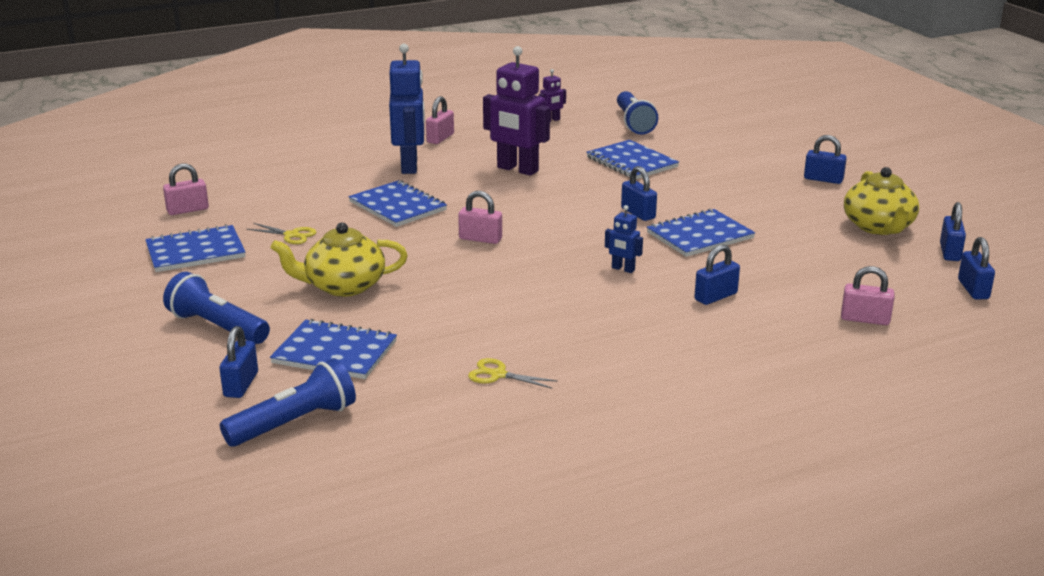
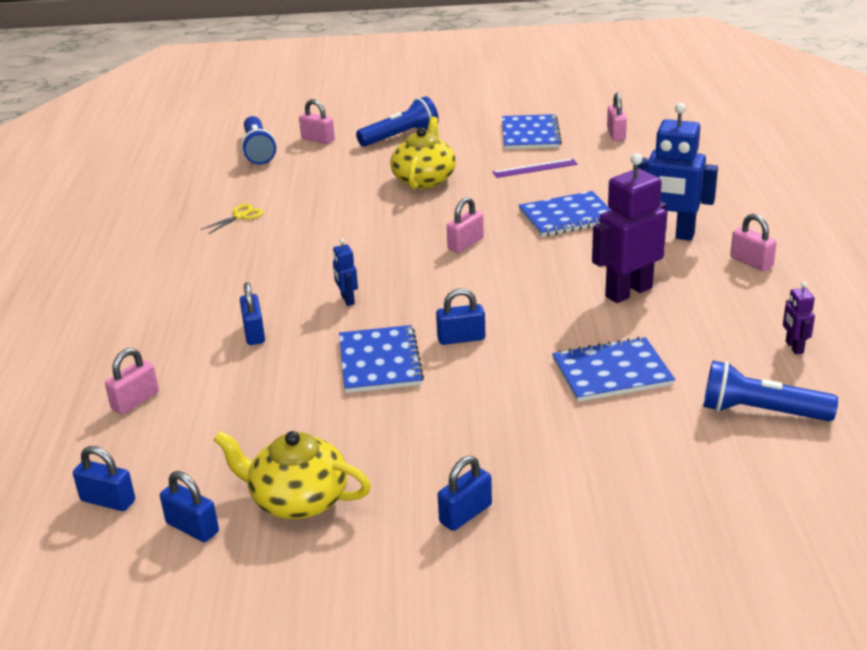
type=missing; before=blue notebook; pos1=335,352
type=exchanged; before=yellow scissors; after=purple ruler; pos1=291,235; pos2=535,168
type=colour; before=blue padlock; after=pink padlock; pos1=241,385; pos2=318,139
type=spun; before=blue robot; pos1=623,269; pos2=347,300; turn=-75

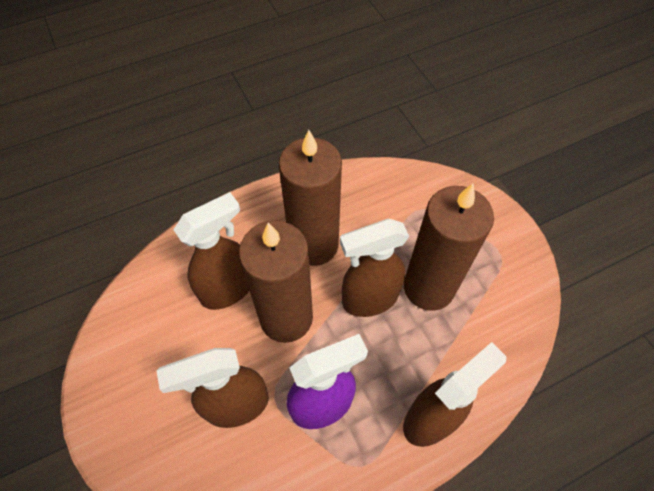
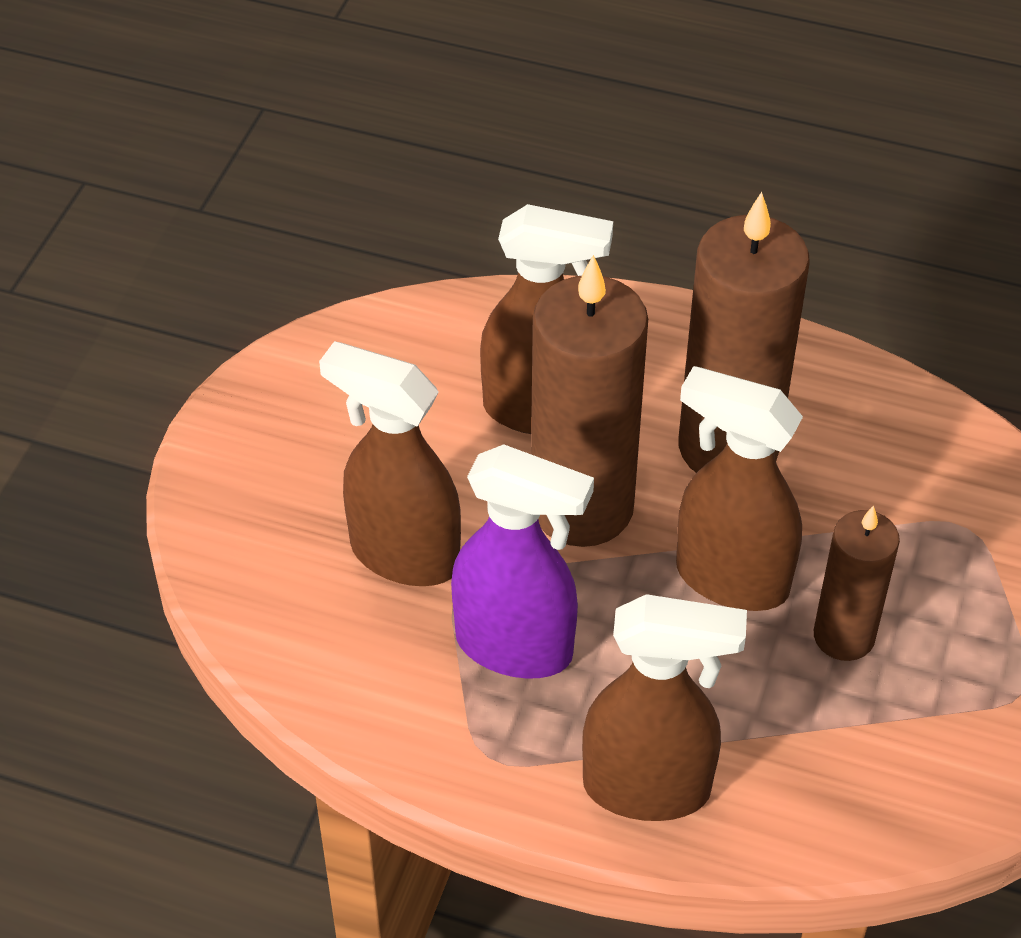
type=size; before=brown candle; pos1=429,287; pos2=844,636; scale=0.57

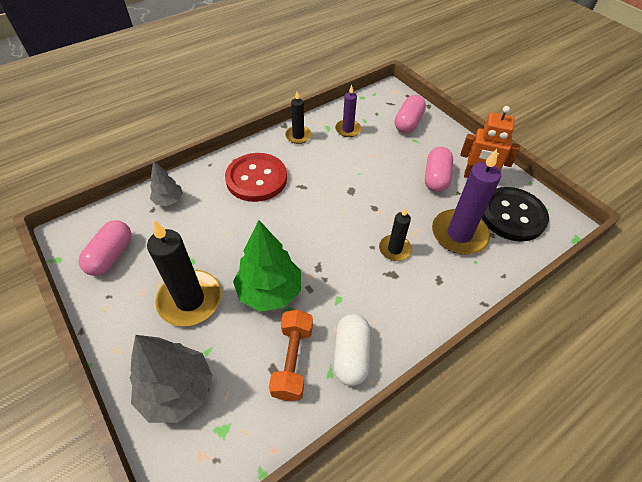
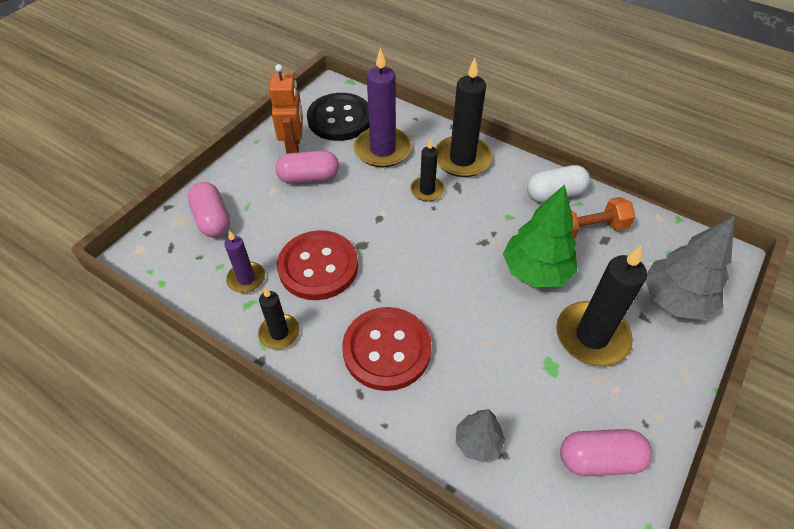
type=appeared; after=red button; pos2=318,267
type=appeared; after=black candle; pos2=462,159
type=spun; before=pink capsule; pos1=408,123; pos2=212,219; turn=60

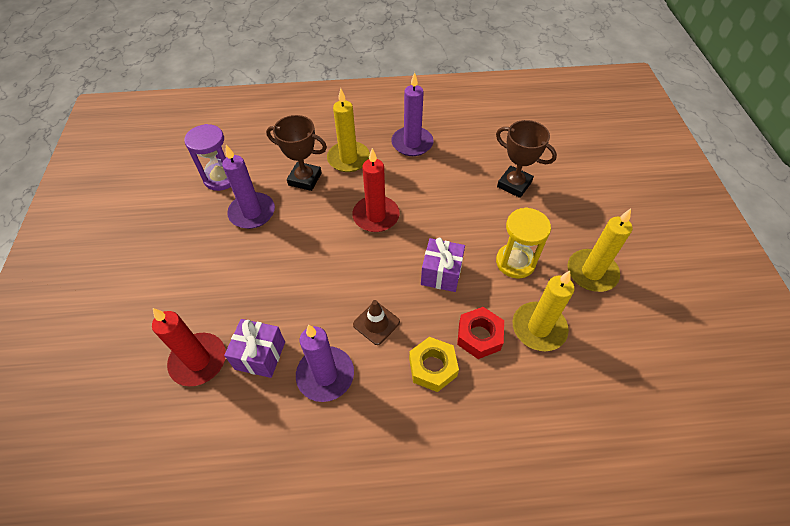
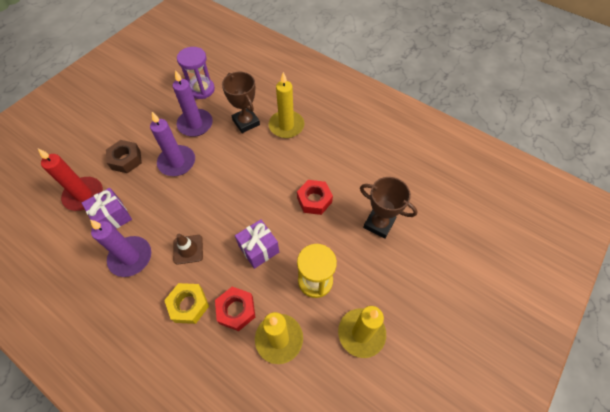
type=missing; before=red candle; pos1=376,216
type=appeared; after=brown nut; pos2=126,160
type=appeared; after=red nut; pos2=314,200
type=relocated; before=purple candle; pos1=412,143; pos2=177,162
type=spun; before=brown trophy; pos1=514,184; pos2=379,224; turn=-45

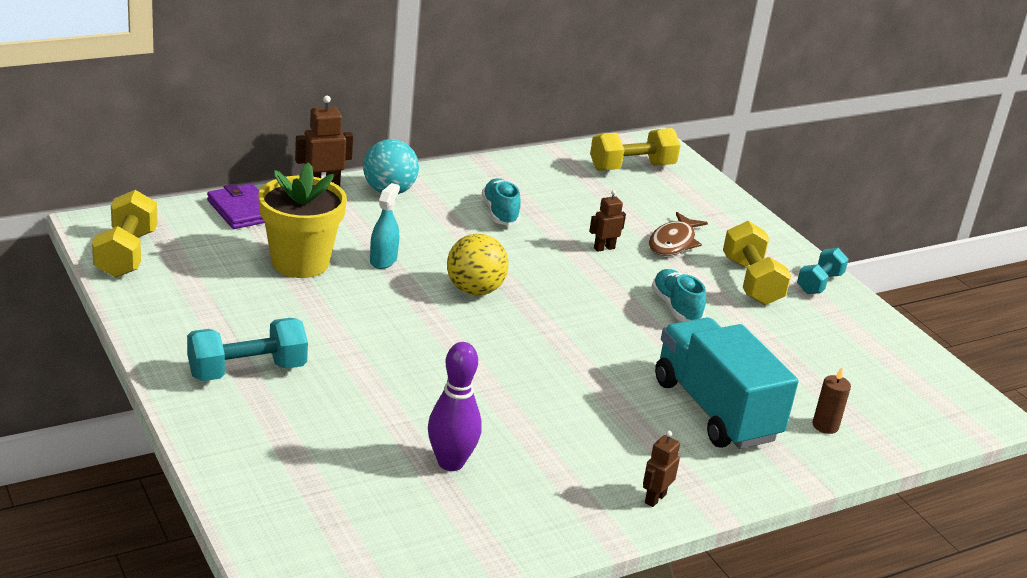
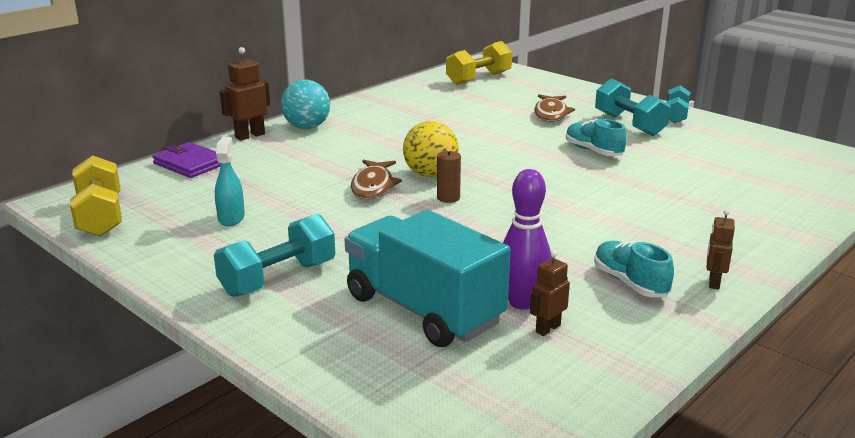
type=missing; before=yellow flower pot; pos1=300,263
type=appeared; after=brown fish; pos2=373,186
type=relocated; before=turquoise spray bottle; pos1=383,260; pos2=231,218
type=relocated; before=turquoise shoe; pos1=500,213; pos2=630,283
type=relocated; before=brown robot; pos1=604,248; pos2=547,328
type=relocated; before=turquoise truck; pos1=715,410; pos2=423,310
type=relocated; before=brown candle; pos1=825,426; pos2=448,198
type=colour; before=yellow dumbbell; after=turquoise dumbbell; pos1=751,282; pos2=629,124

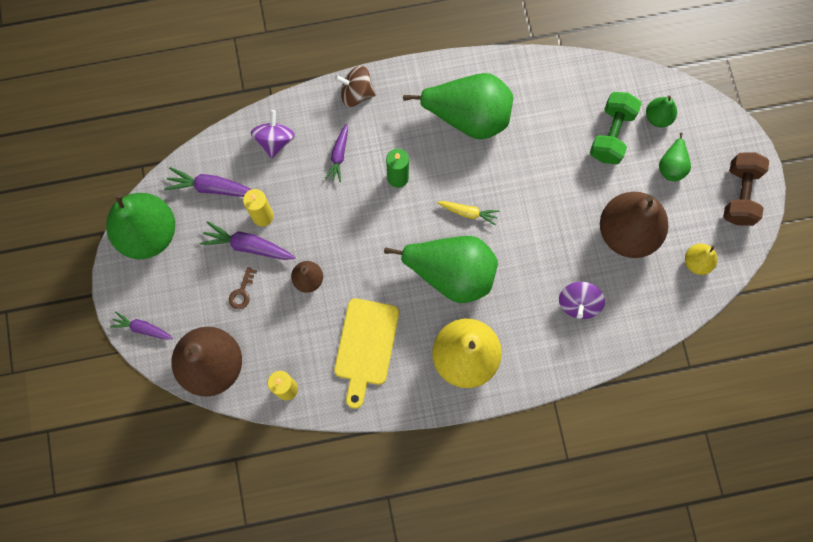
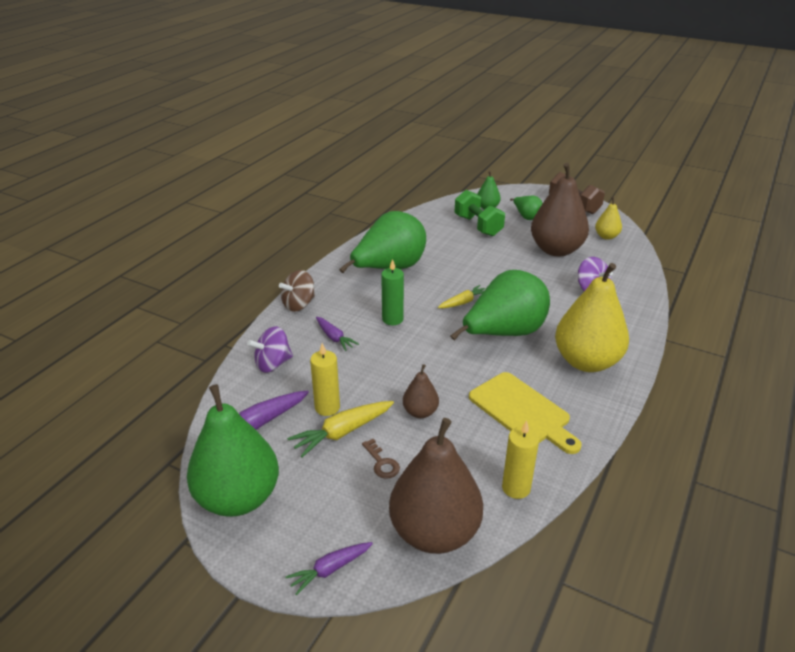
type=colour; before=purple carrot; after=yellow carrot; pos1=248,246; pos2=342,432
type=spun; before=purple spinning top; pos1=275,141; pos2=273,364; turn=-75

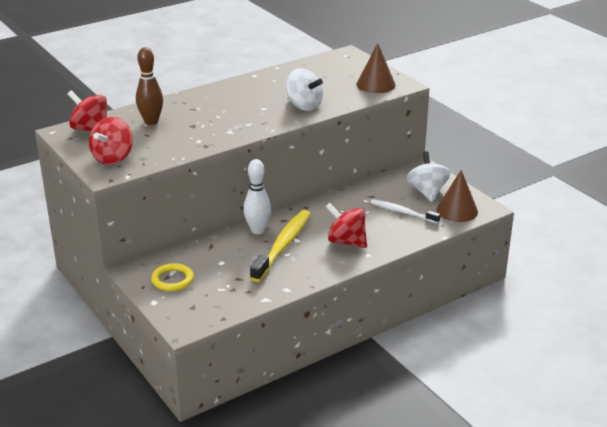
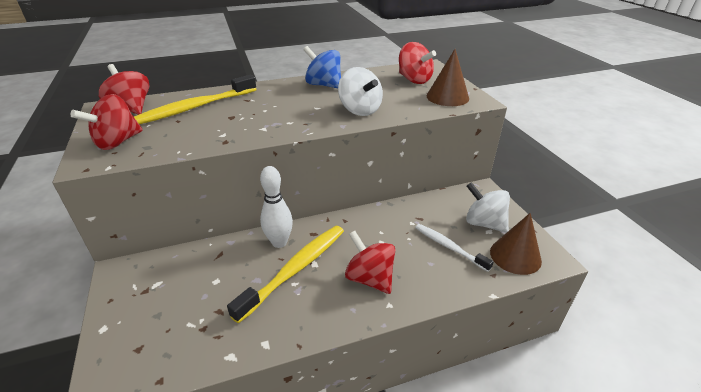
type=missing; before=yellow ring; pos1=172,280
type=appeared; after=blue spinning top; pos2=324,85
type=appeared; after=red spinning top; pos2=414,80
type=exchanged; before=brown bowling pin; after=yellow toothbrush; pos1=151,122; pos2=195,108
type=spun; before=white spinning top; pos1=427,192; pos2=484,223; turn=-60

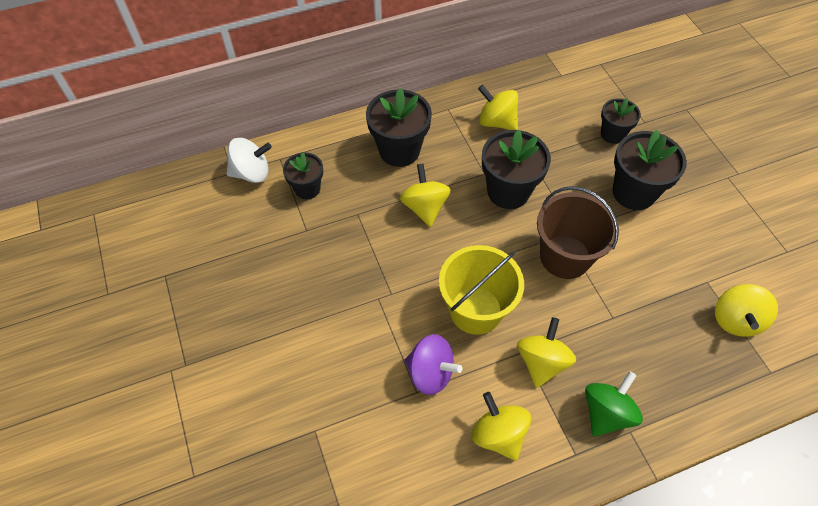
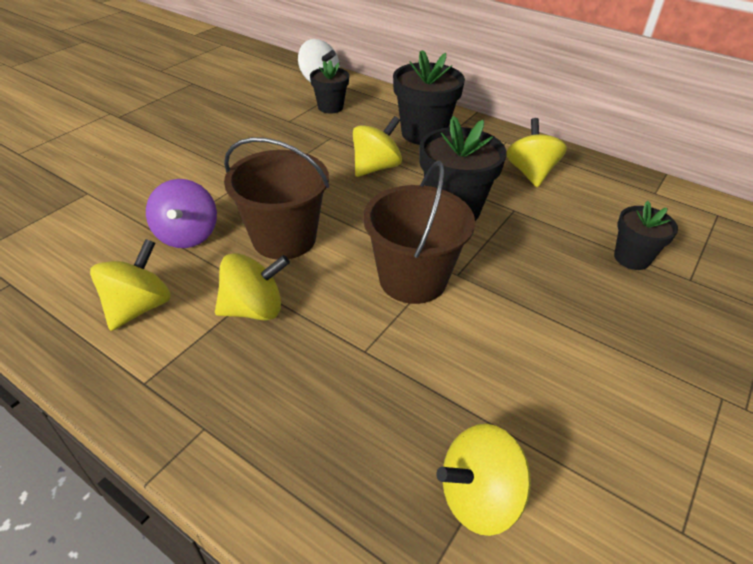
type=missing; before=green spinning top; pos1=606,412
type=missing; before=black flower pot; pos1=633,192
type=colour; before=yellow bucket; after=brown bucket; pos1=475,310; pos2=284,238

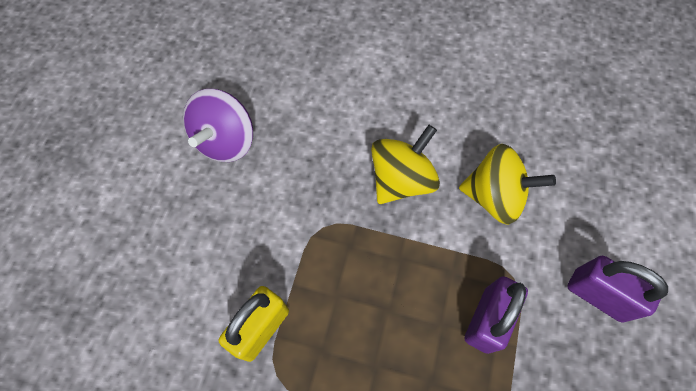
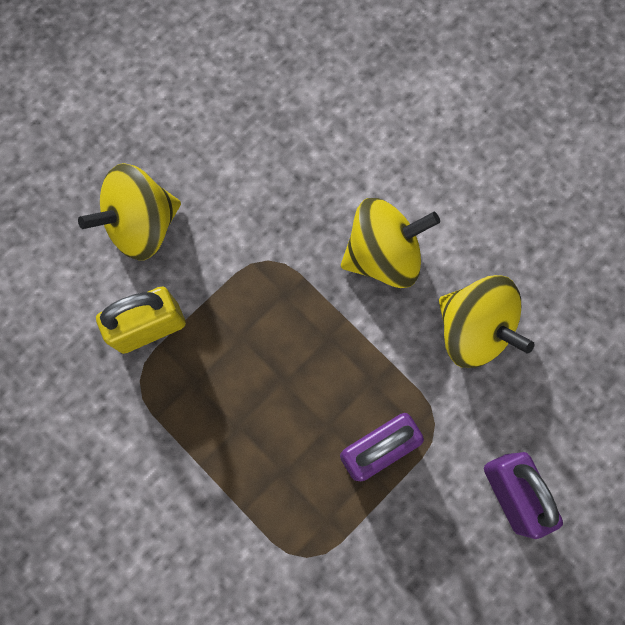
type=missing; before=purple spinning top; pos1=226,141
type=appeared; after=yellow spinning top; pos2=142,225

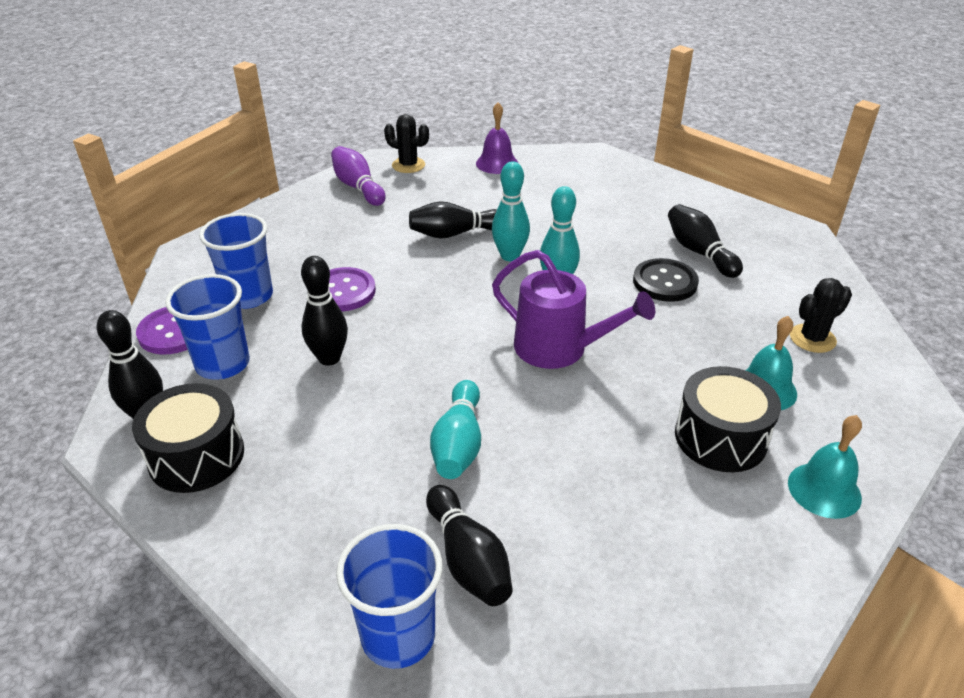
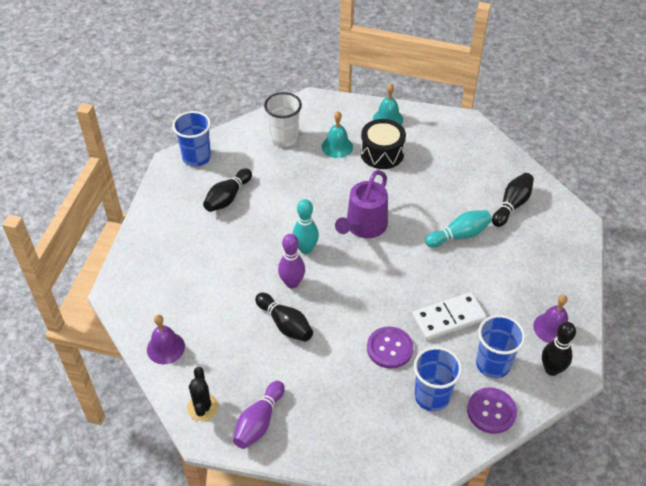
type=missing; before=black button; pos1=665,282
type=relocated; before=blue cup; pos1=398,636; pos2=196,157
type=exchanged; before=black drum; after=purple bell; pos1=196,456; pos2=552,328
type=exchanged; before=black bowling pin; after=white domino; pos1=329,358; pos2=448,318
type=exchanged; before=black cactus; after=white cup; pos1=812,338; pos2=284,138
type=colour; before=turquoise bowling pin; after=purple bowling pin; pos1=510,256; pos2=292,283
type=spun; before=purple watering can; pos1=559,348; pos2=364,226; turn=-150

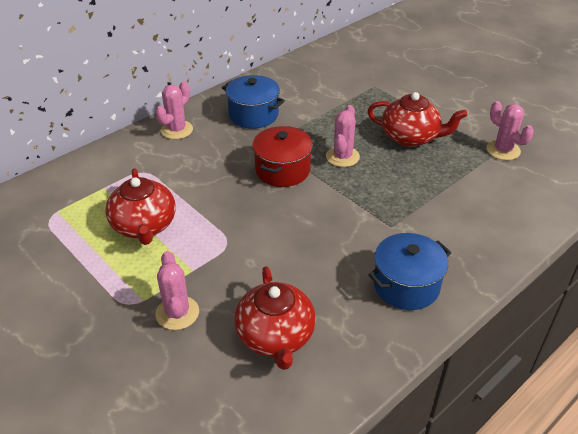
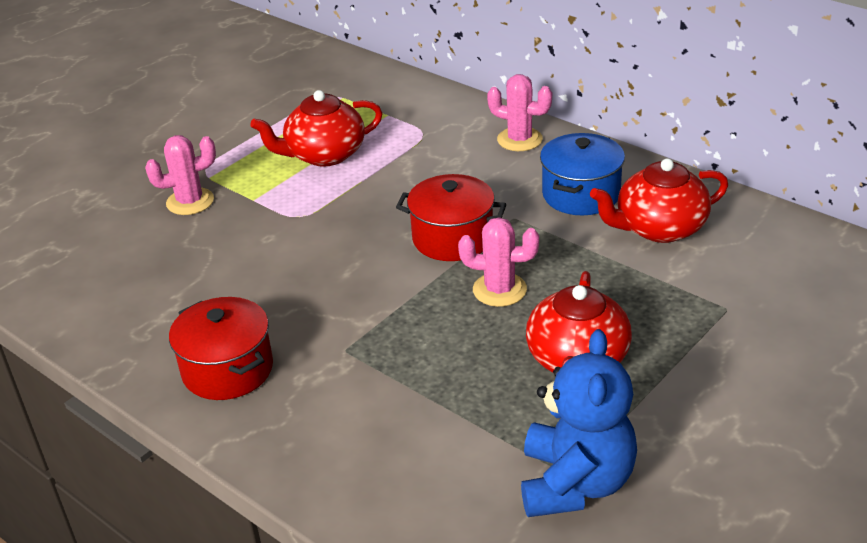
type=relocated; before=red teapot; pos1=275,336; pos2=659,228
type=exchanged; before=pink cactus; after=blue teddy bear; pos1=503,150; pos2=575,483
type=colour; before=blue pot; after=red pot; pos1=406,285; pos2=227,369

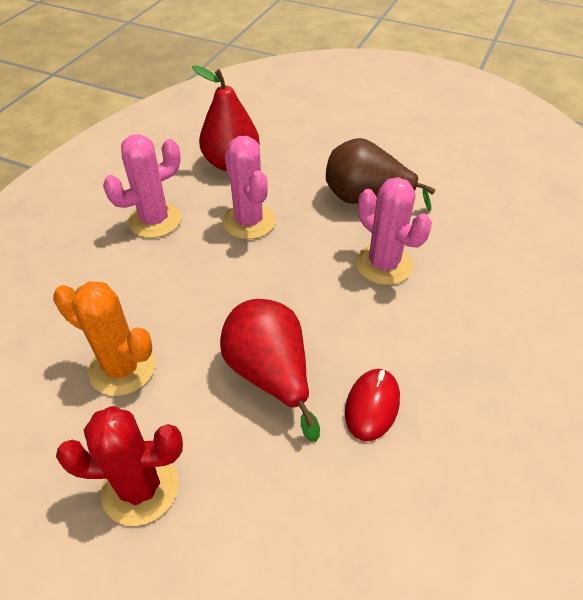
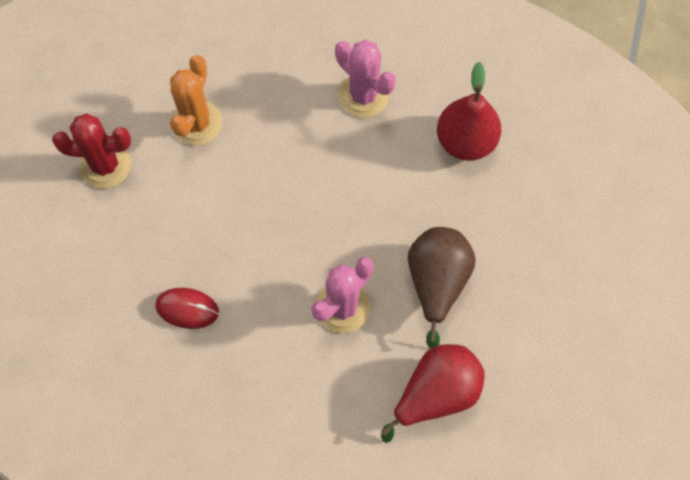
type=missing; before=pink cactus; pos1=249,221
type=relocated; before=red pear; pos1=270,374; pos2=436,394
type=spun; before=red cactus; pos1=140,487; pos2=105,165; turn=-75

